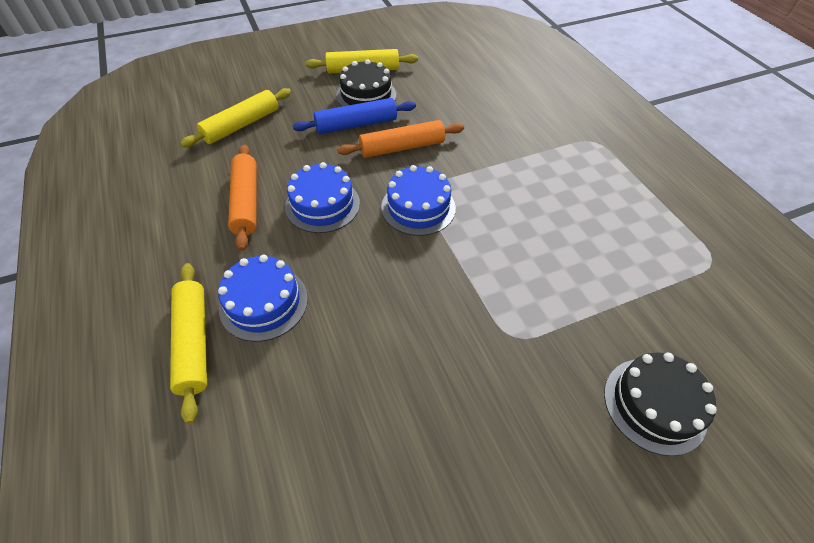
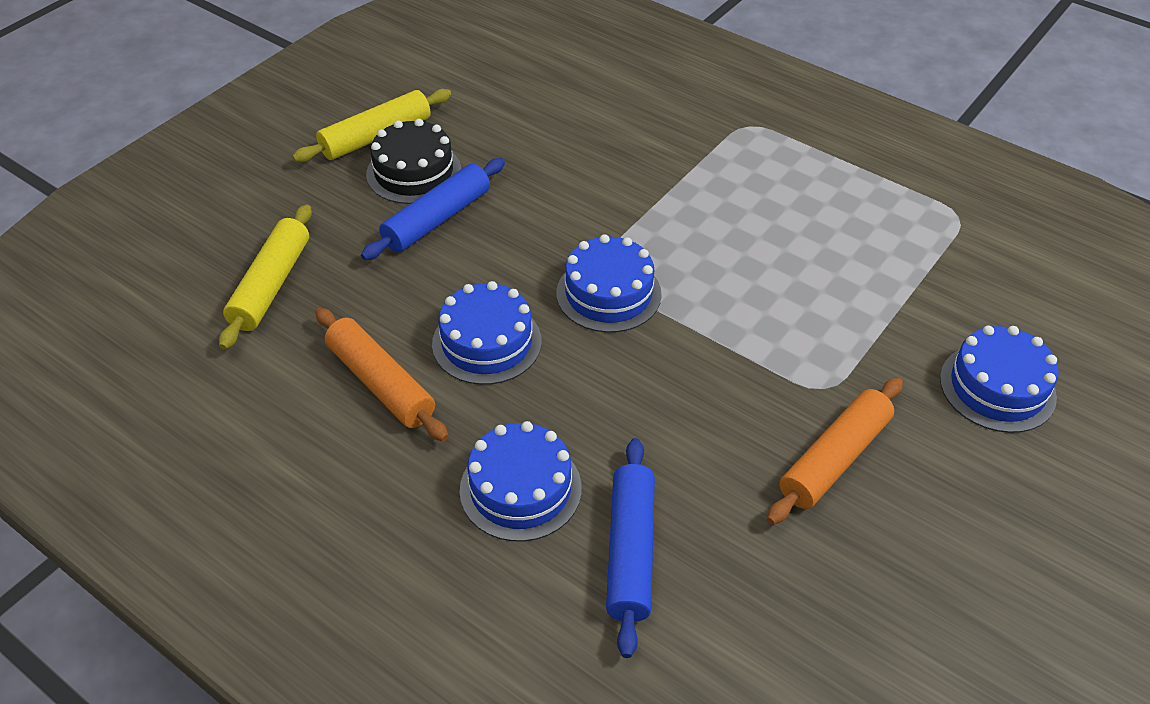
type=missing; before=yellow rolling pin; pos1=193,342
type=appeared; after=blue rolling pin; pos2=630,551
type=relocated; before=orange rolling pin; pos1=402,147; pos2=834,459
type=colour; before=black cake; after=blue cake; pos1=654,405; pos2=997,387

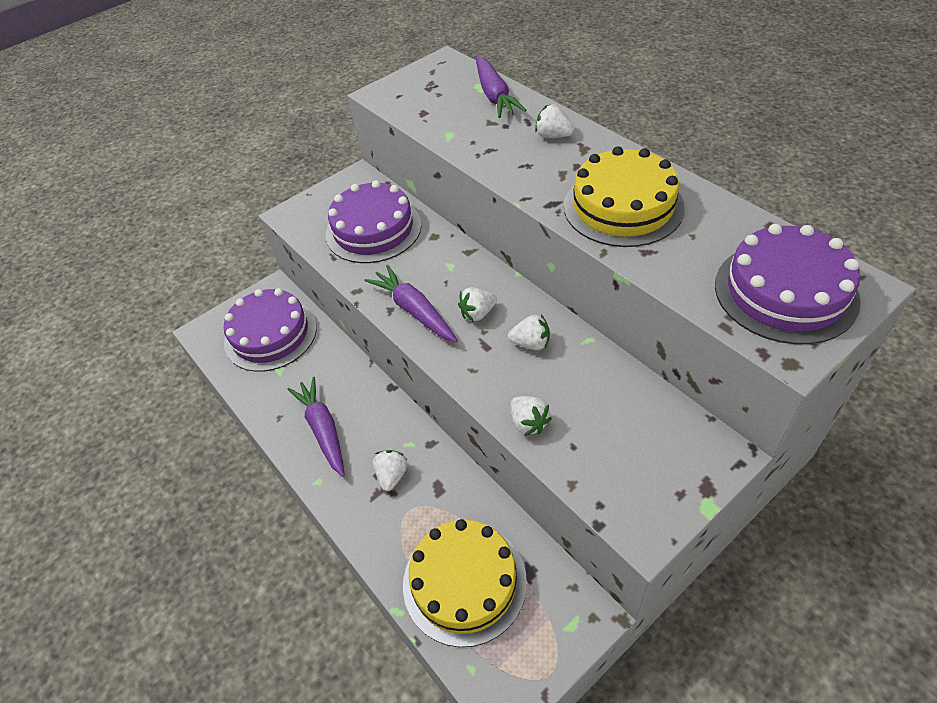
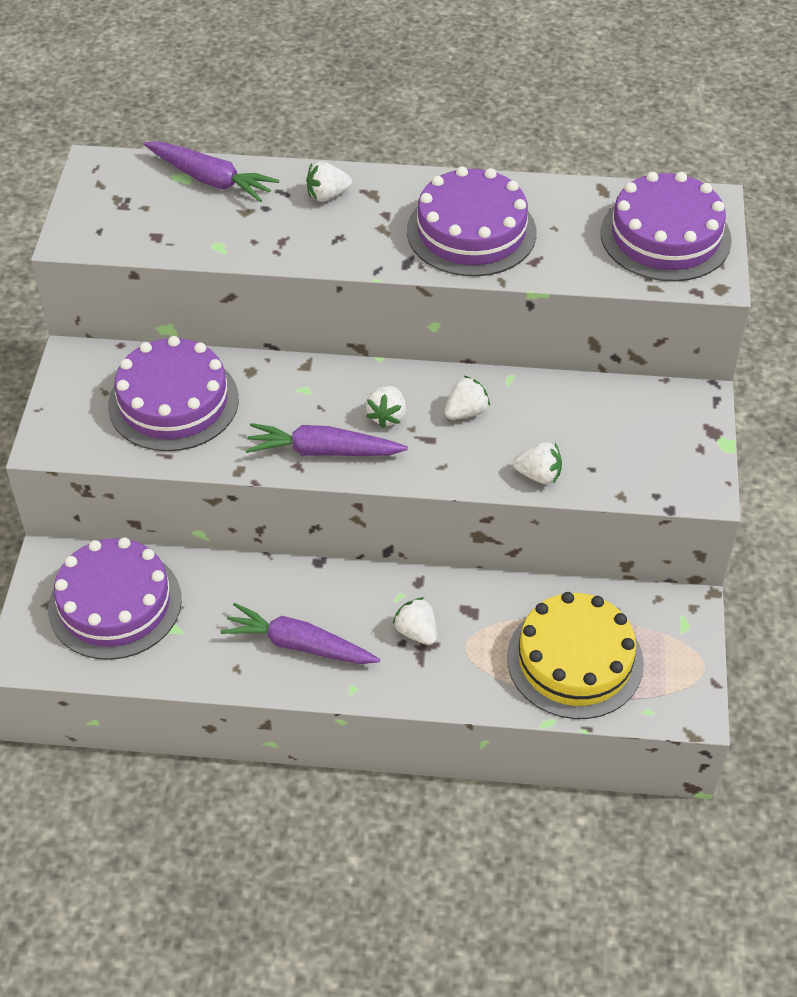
type=colour; before=yellow cake; after=purple cake; pos1=623,206; pos2=471,232

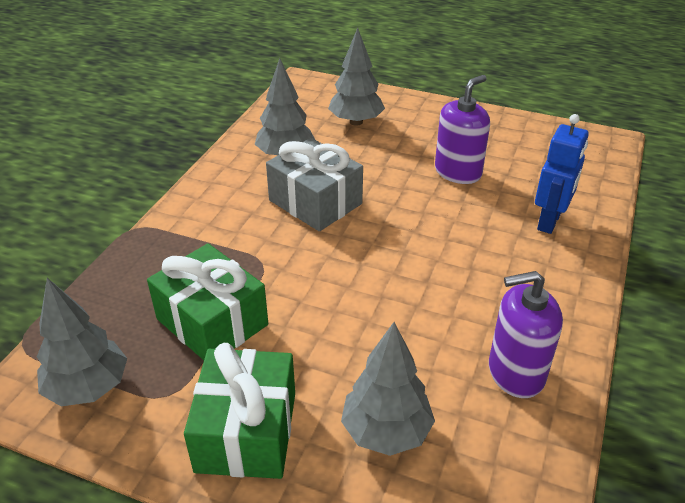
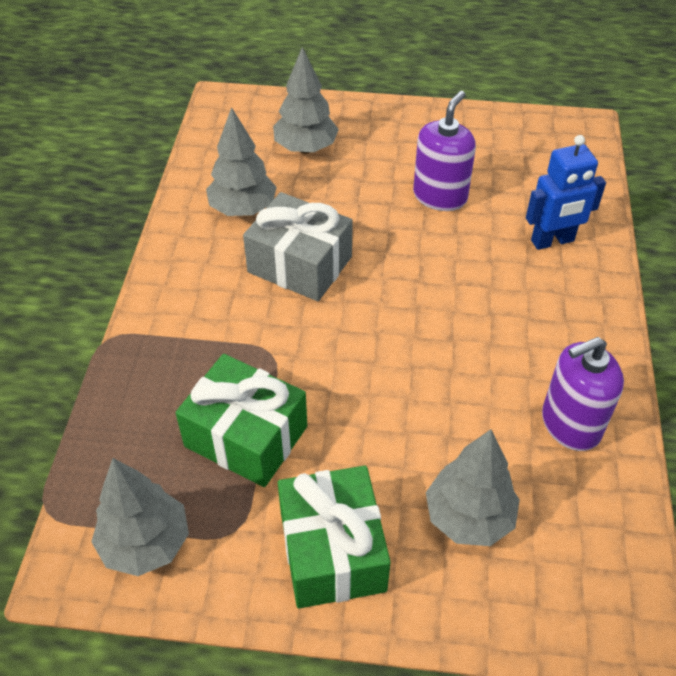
type=spun; before=blue robot; pos1=549,221; pos2=552,241; turn=60

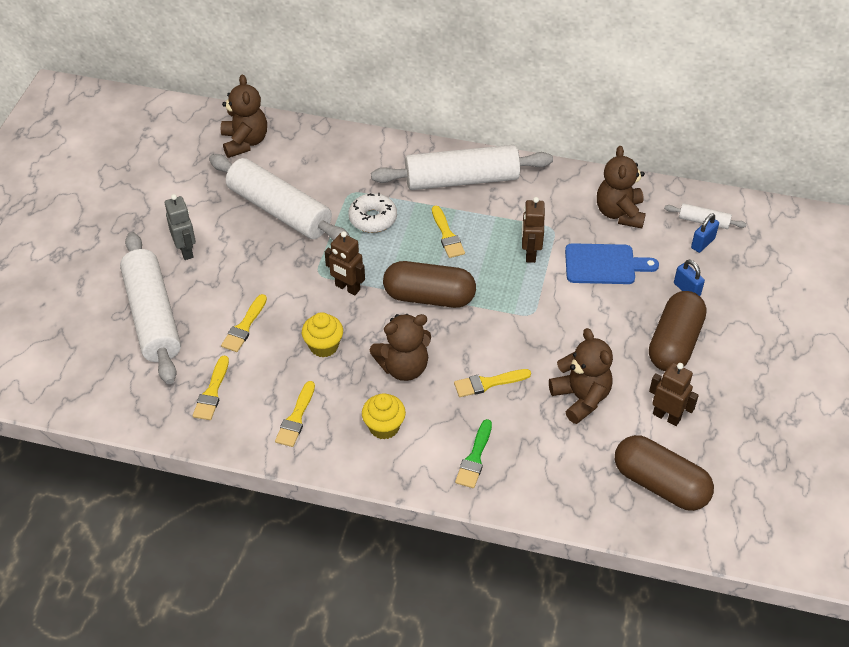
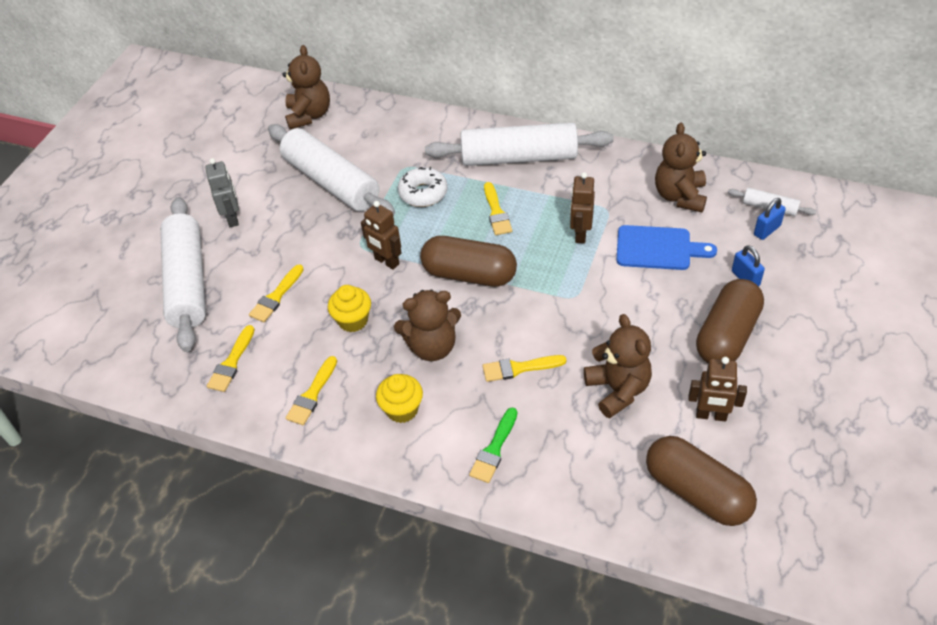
type=spun; before=brown robot; pos1=666,416; pos2=711,415; turn=150

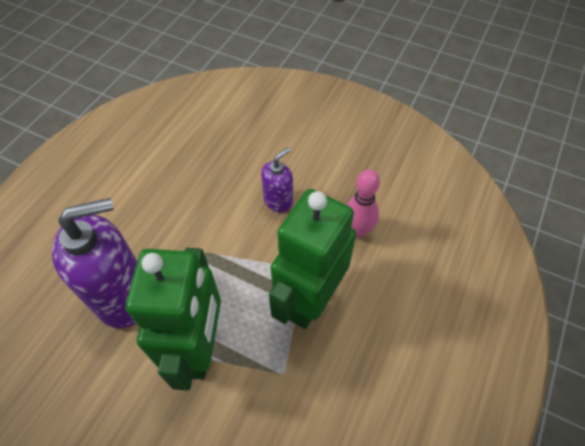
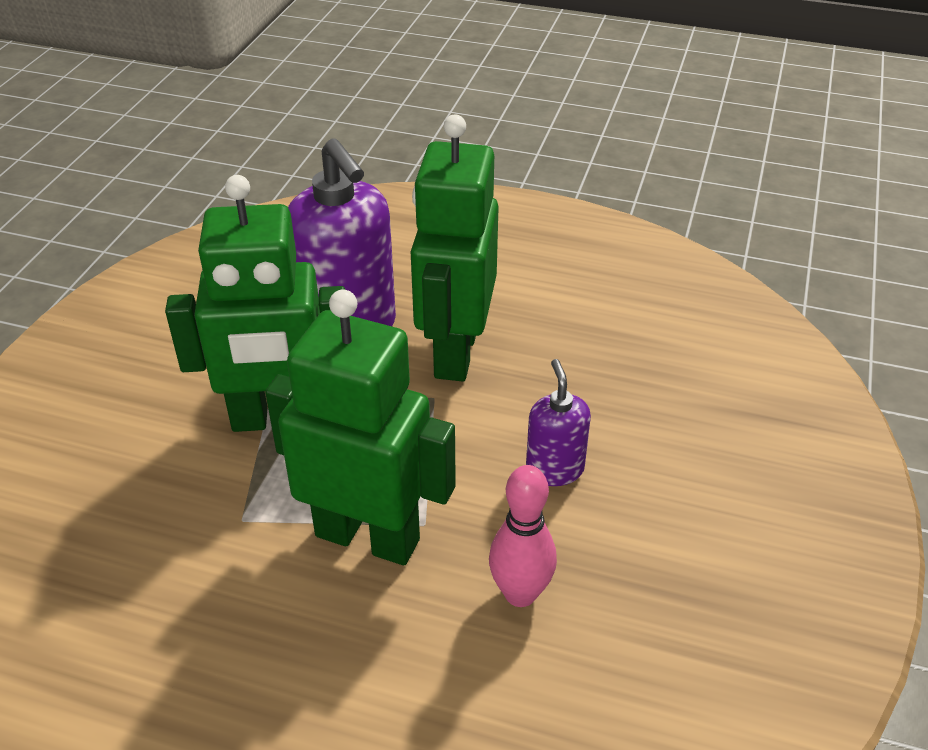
type=appeared; after=green robot; pos2=455,352
type=spun; before=purple soap dispenser; pos1=278,201; pos2=554,469; turn=-135

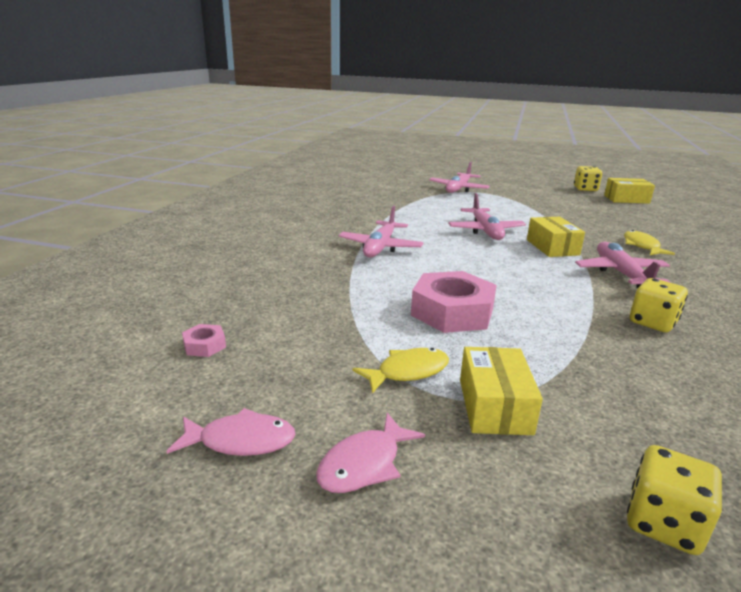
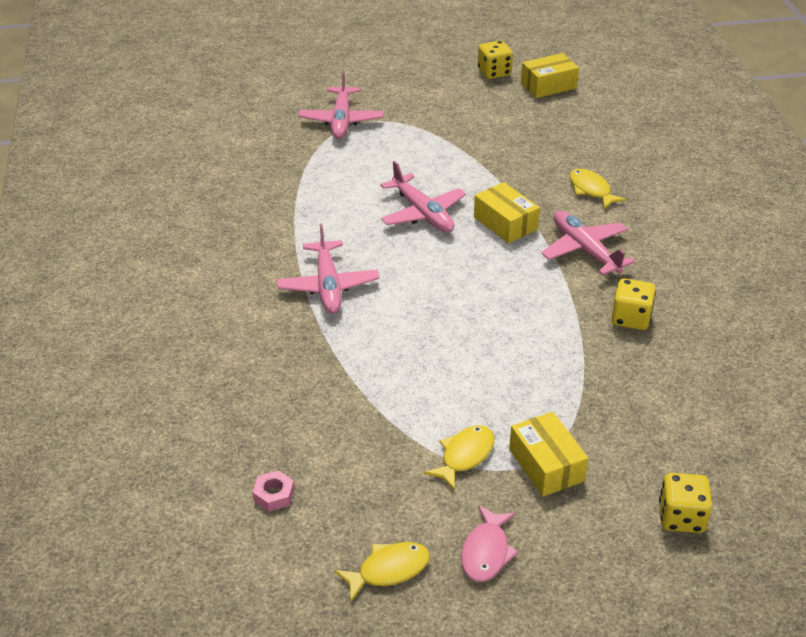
type=missing; before=pink nut; pos1=452,312
type=colour; before=pink fish; after=yellow fish; pos1=241,441; pos2=388,570

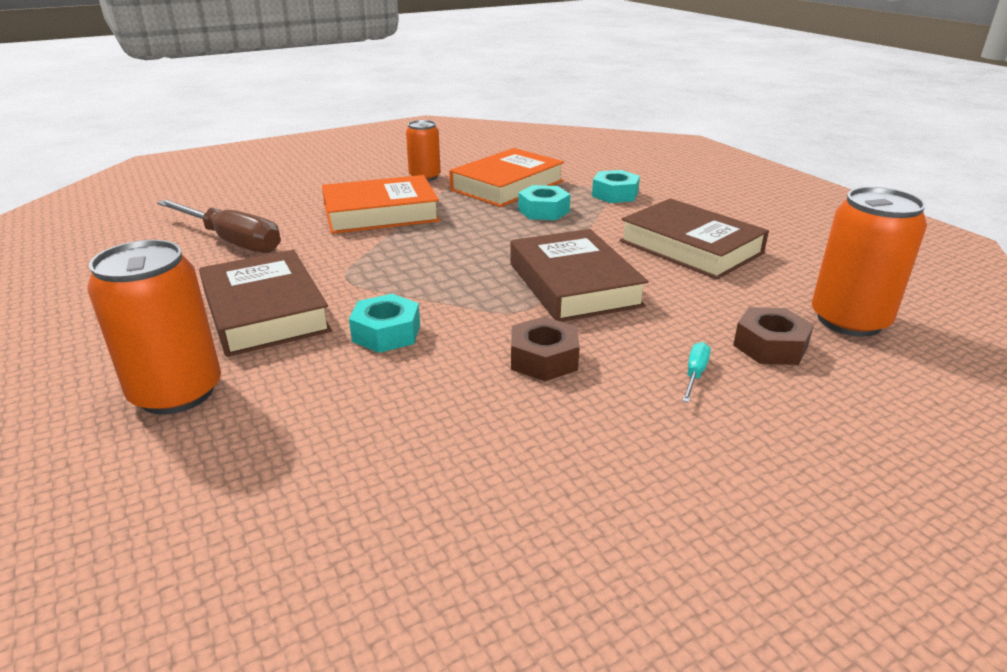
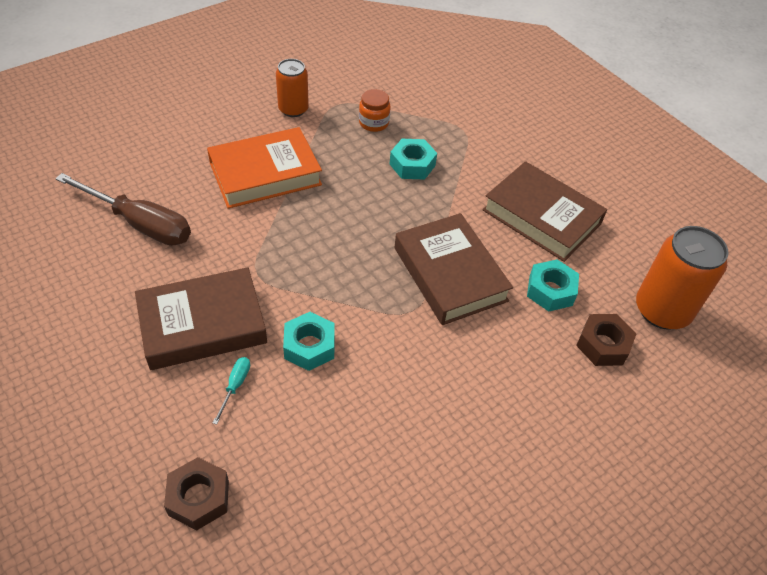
type=missing; before=orange can; pos1=177,392
type=relocated; before=brown nut; pos1=544,359; pos2=199,498
type=relocated; before=turquoise nut; pos1=615,194; pos2=550,291
type=relocated; before=turquoise screwdriver; pos1=695,374; pos2=235,386
type=exchanged; before=orange book; after=orange jar; pos1=507,185; pos2=374,123
type=spun; before=brown book; pos1=265,311; pos2=202,324; turn=-75

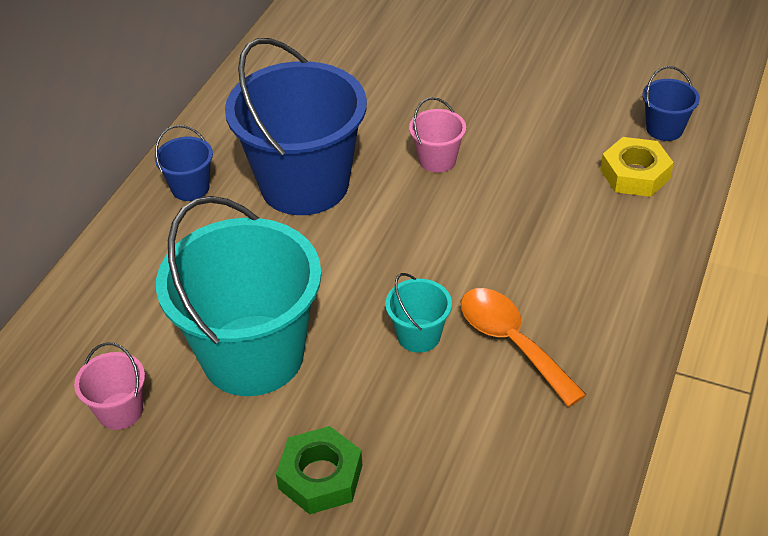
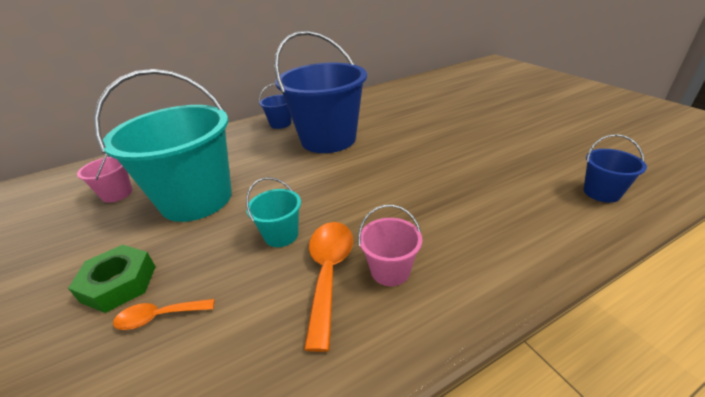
type=missing; before=yellow nut; pos1=635,174
type=appeared; after=orange spoon; pos2=159,317
type=relocated; before=pink bucket; pos1=437,160; pos2=390,270

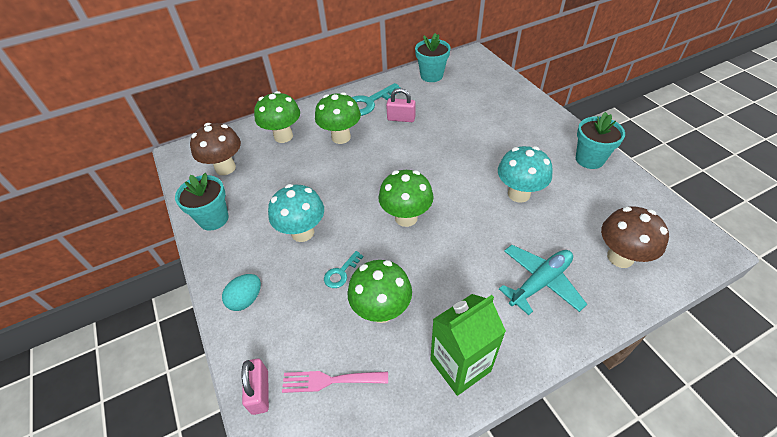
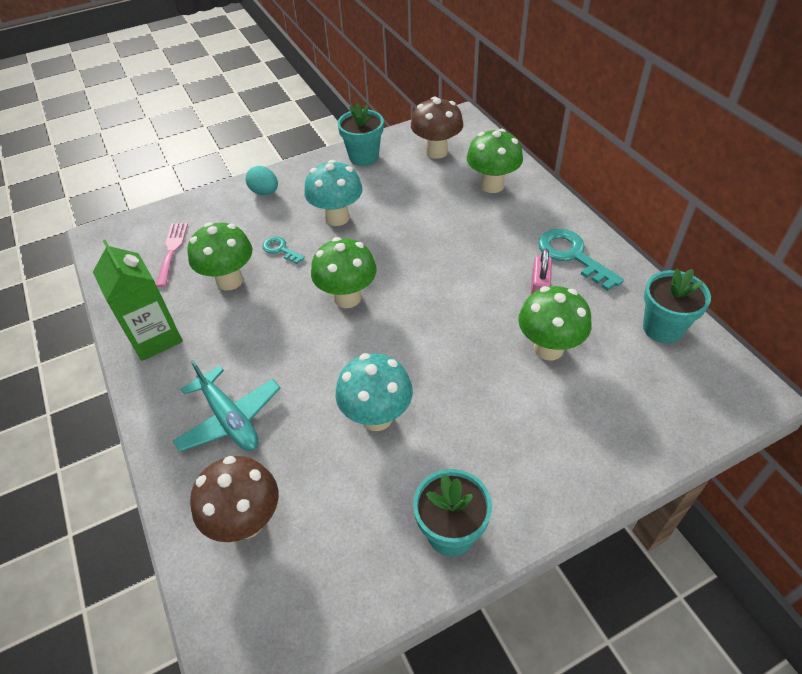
type=missing; before=pink padlock; pos1=260,392
type=relocated; before=green mushroom; pos1=341,137; pos2=548,348

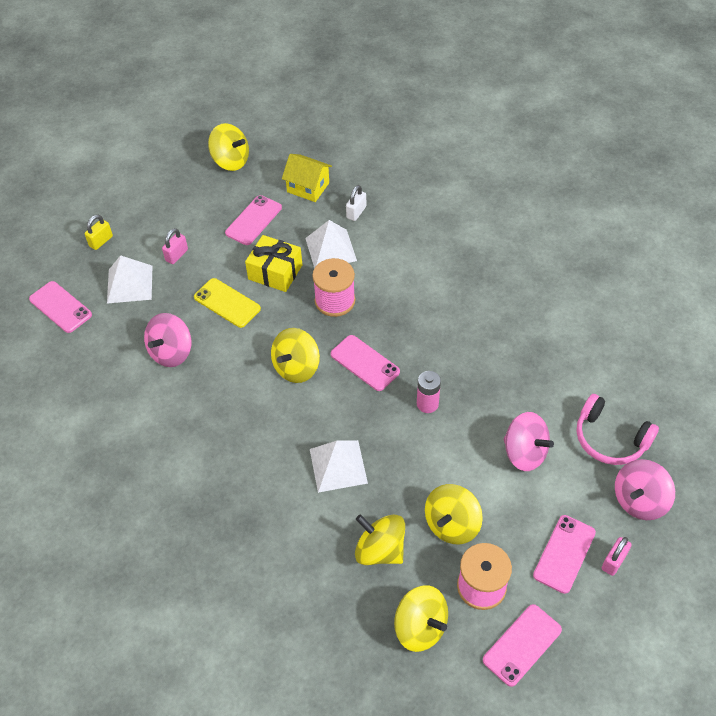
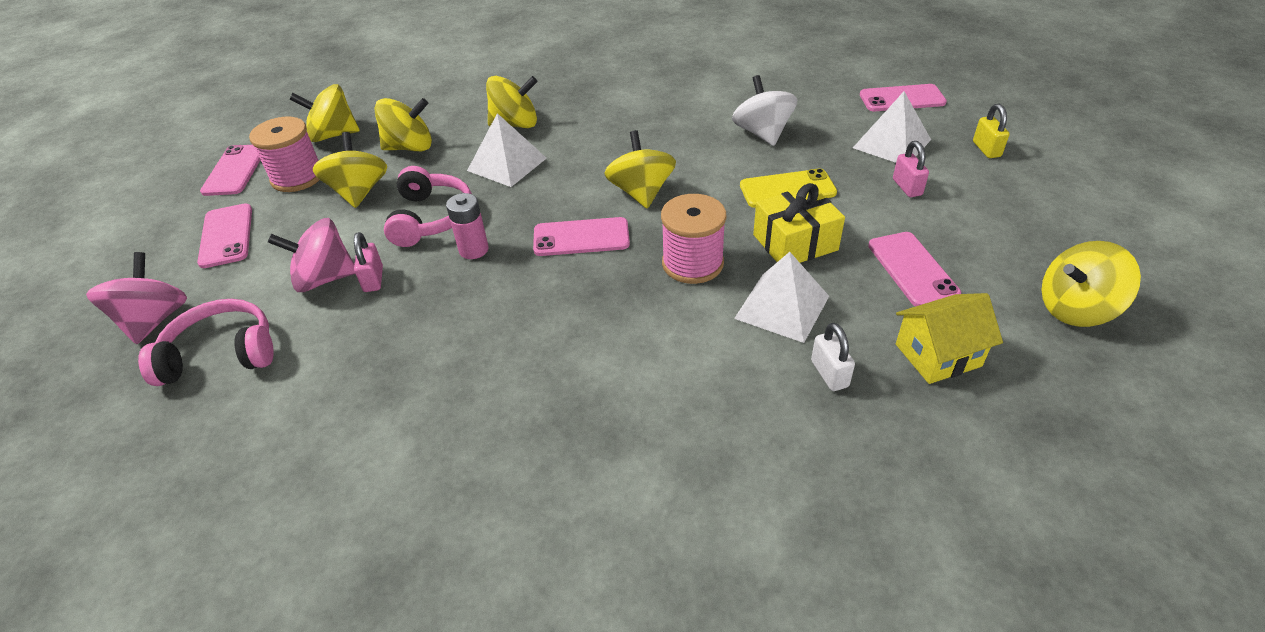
type=appeared; after=pink headphones; pos2=431,218
type=appeared; after=yellow spinning top; pos2=515,124
type=relocated; before=pink padlock; pos1=613,561; pos2=373,279
type=colour; before=pink spinning top; after=white spinning top; pos1=171,352; pos2=762,133

